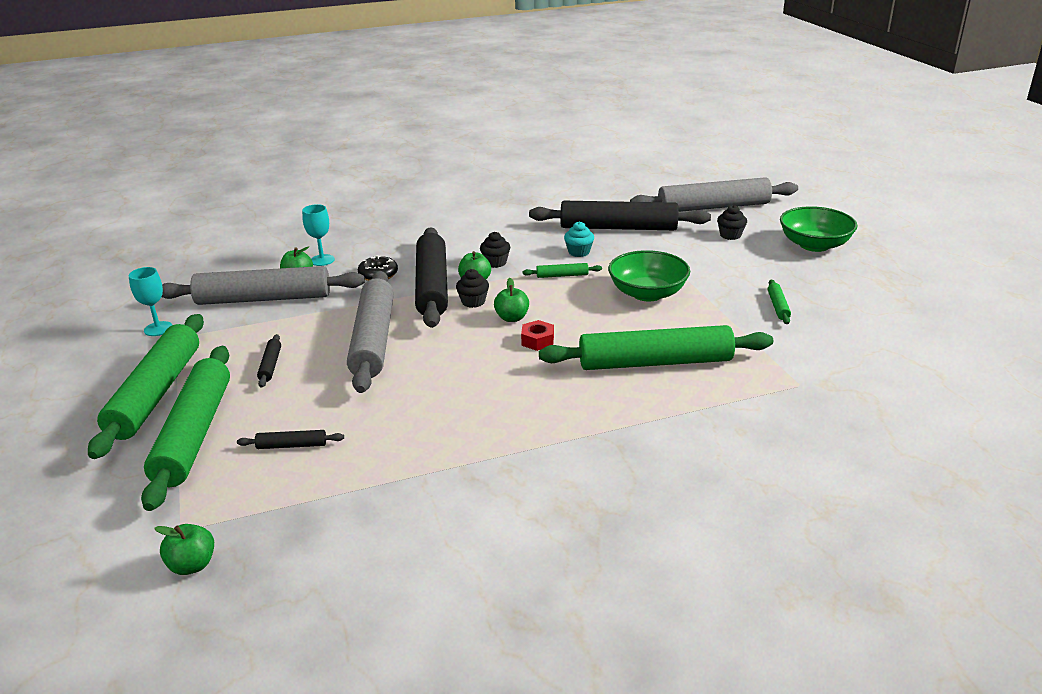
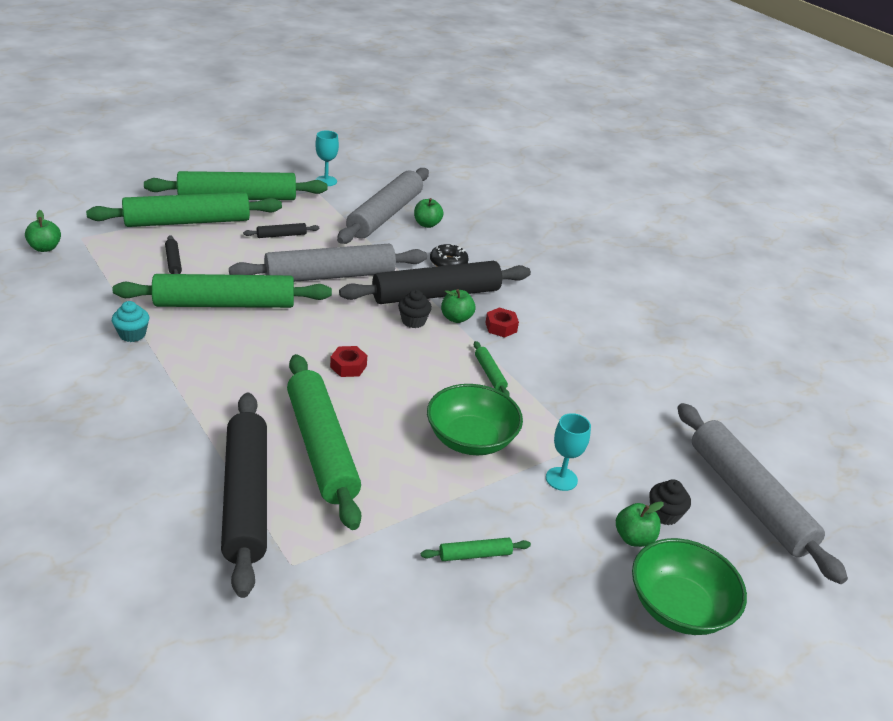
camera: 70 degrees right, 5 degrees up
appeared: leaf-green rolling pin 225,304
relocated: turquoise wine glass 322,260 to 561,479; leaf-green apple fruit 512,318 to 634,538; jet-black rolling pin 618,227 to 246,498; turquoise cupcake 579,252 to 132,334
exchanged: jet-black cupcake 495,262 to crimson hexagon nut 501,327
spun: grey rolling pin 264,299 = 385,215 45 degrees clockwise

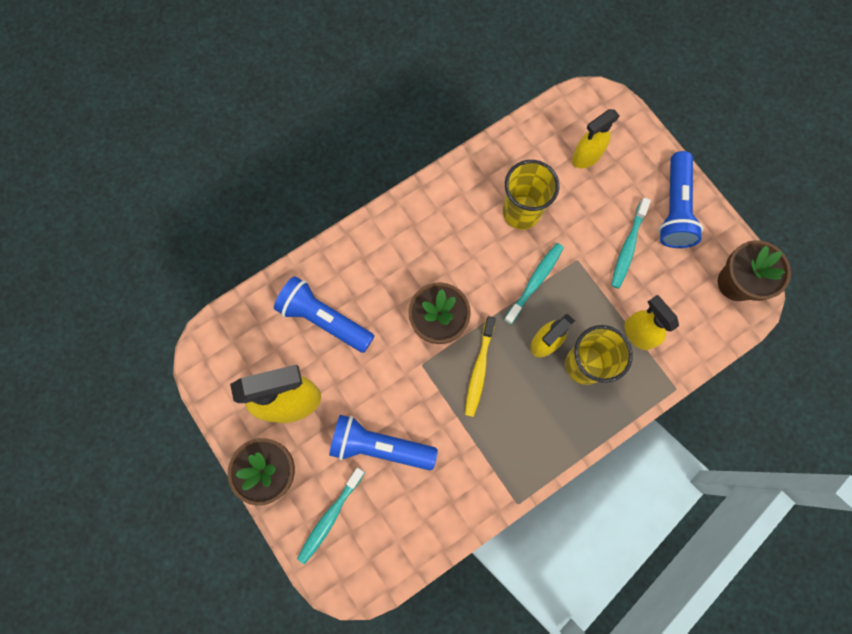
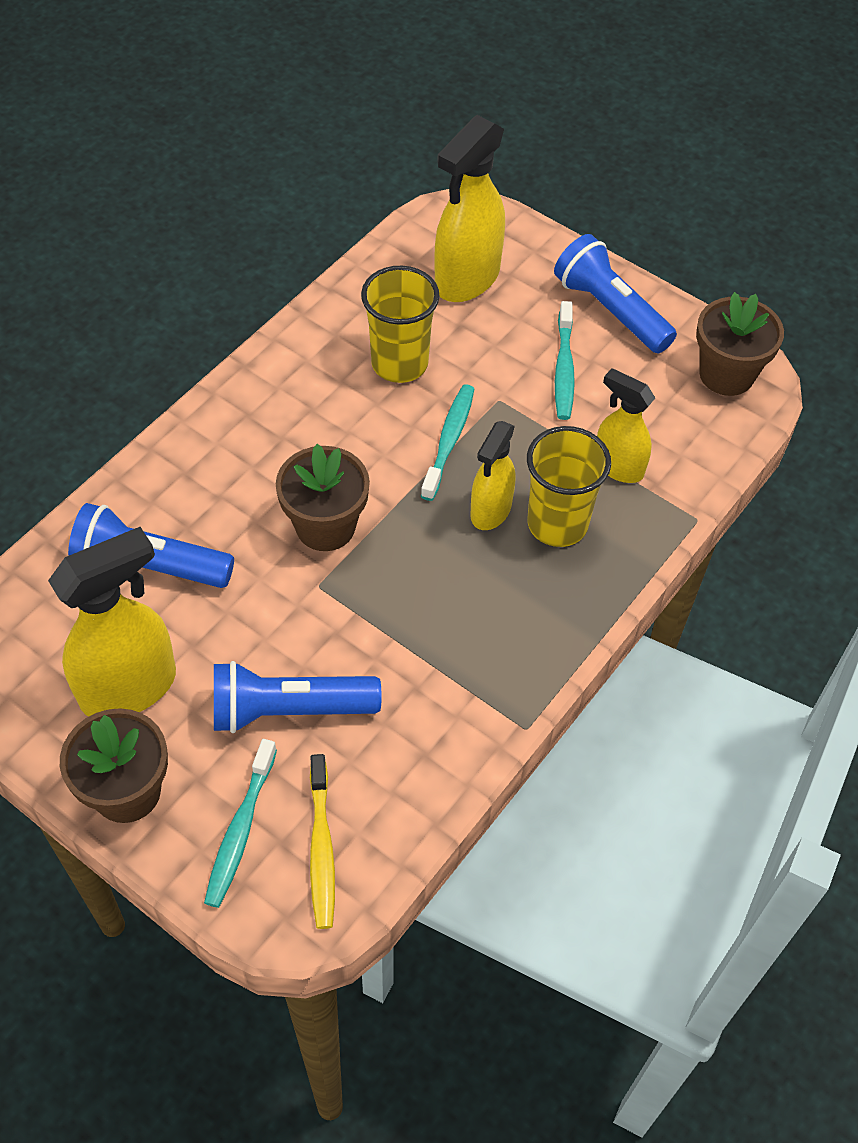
camera: 20 degrees left, 20 degrees down
relocated: golden toothbrush 479,370 to 321,848
spun: cobalt torch 674,209 = 610,310 150 degrees clockwise
size: golden spray cleaner 586,157 = 466,279 x1.64

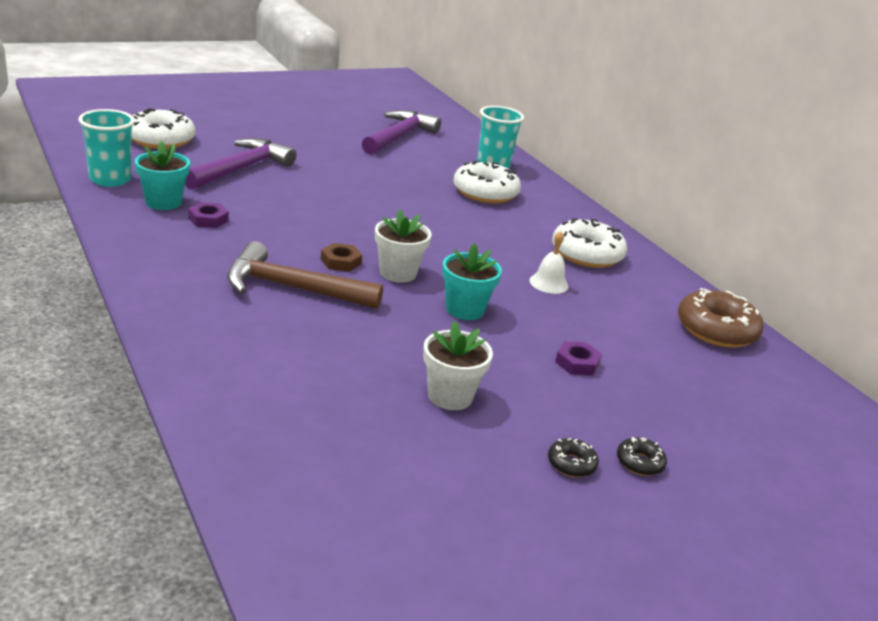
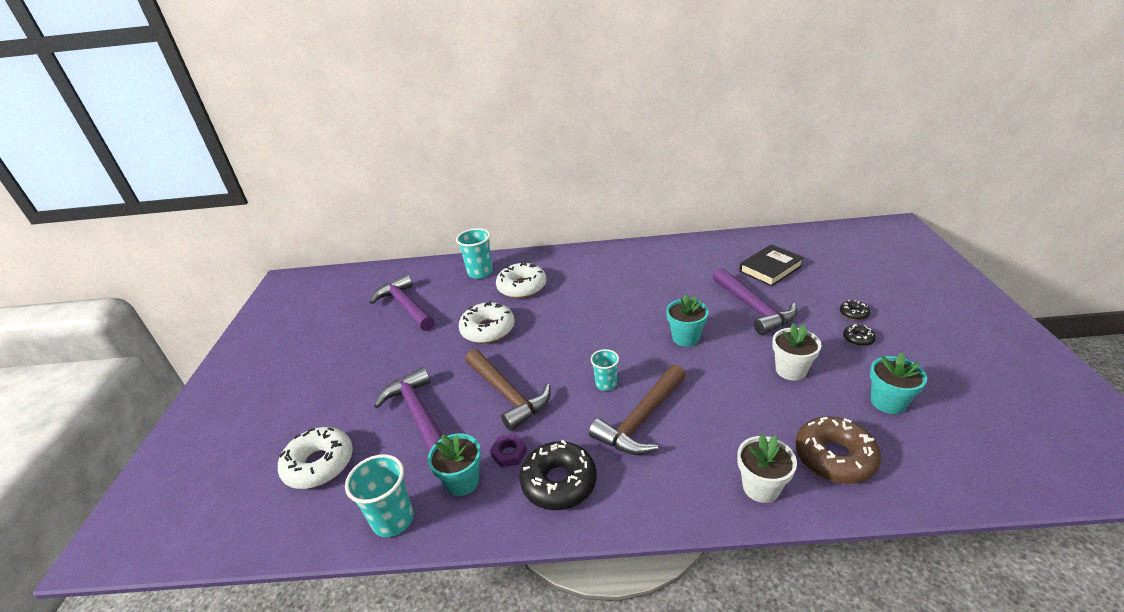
camera: 55 degrees left, 5 degrees up
missing: snow-white bell 549,283
appeared: russet carpenter's hammer 507,394; jet-black donut 559,482; jet-black hardback 770,269; turquoise flower pot 888,402
relocated: snow-white flower pot 398,273 to 761,487; snow-white donut 587,254 to 488,329; russet donut 716,330 to 834,457
exchanged: russet hexagon nut 340,261 to turquoise beaker 606,384; purple hexagon nut 577,363 to purple carpenter's hammer 753,308

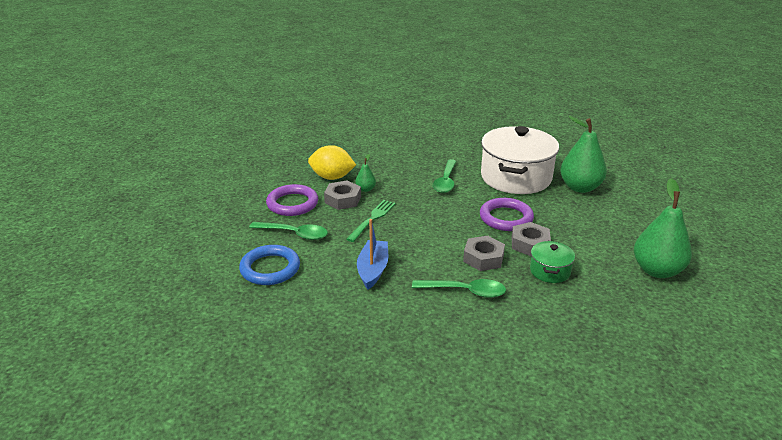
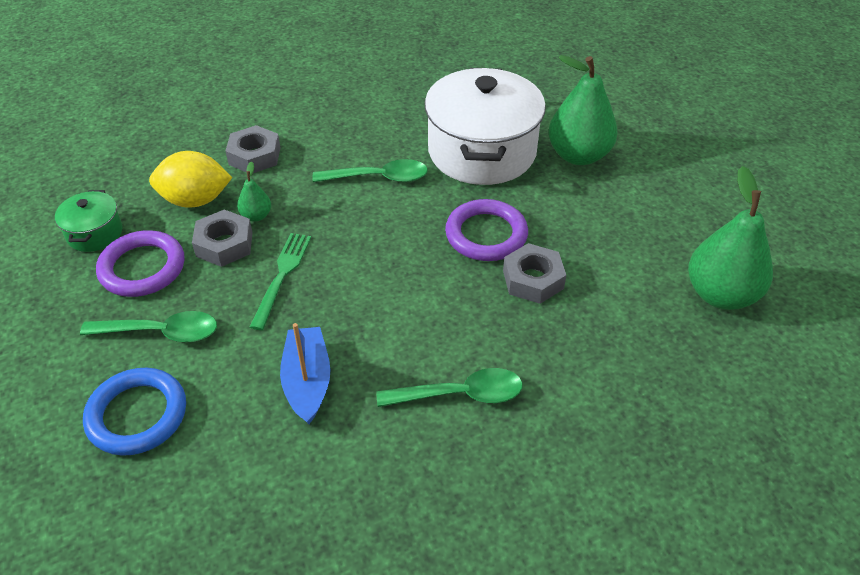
camera: 15 degrees left, 15 degrees up
relocated: grey hexagon nut 483,258 to 254,156; leaf-green stockpot 550,271 to 95,233
spun: leaf-green spoon 445,181 = 378,178 90 degrees counterclockwise

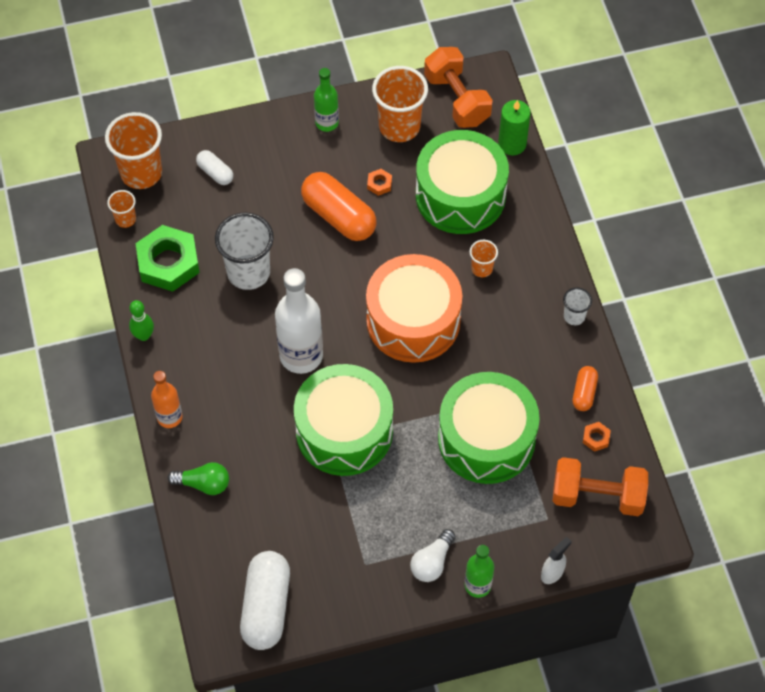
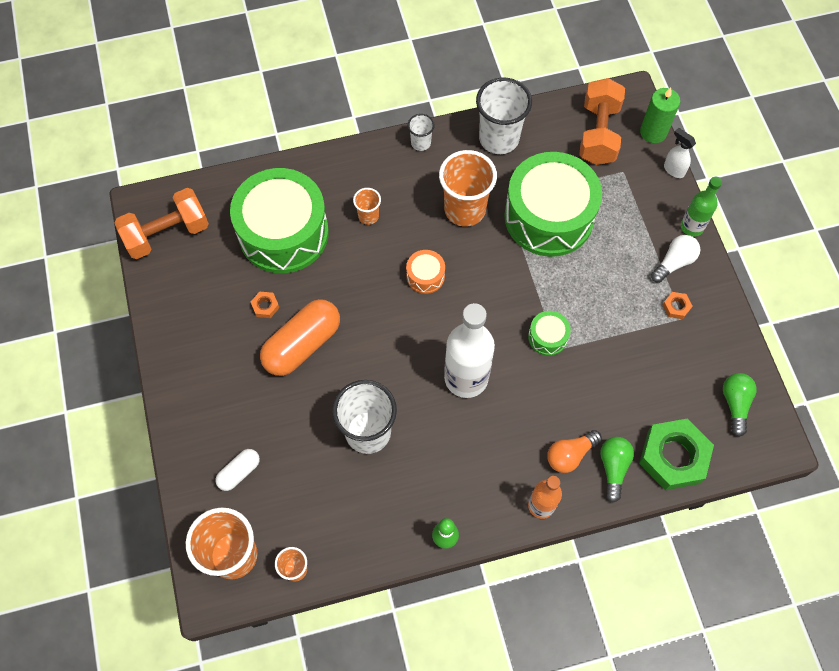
camera: 90 degrees left, 5 degrees up
missing: leaf-green bottle 327,123
appeared: bright orange lightbulb 570,455
relocated: leaf-green hexagon nut 168,263 to 673,457; bright orange beaker 399,127 to 465,209; leaf-green pillar candle 512,144 to 653,132; bright orange hexagon nut 596,438 to 676,307
exchanged: snow-white pill 266,607 to leaf-green lightbulb 735,404; bright orange pill 584,393 to snow-white beaker 499,139
spun: snow-white lightbulb 432,562 = 674,262 75 degrees counterclockwise
size: leaf-green snare drum 344,431 = 547,337 x0.42; bright orange snare drum 413,320 = 425,276 x0.42

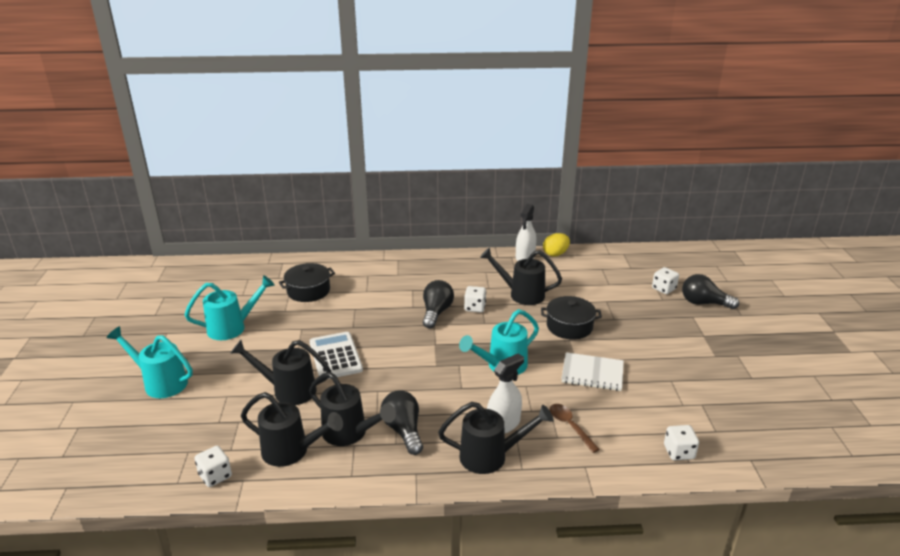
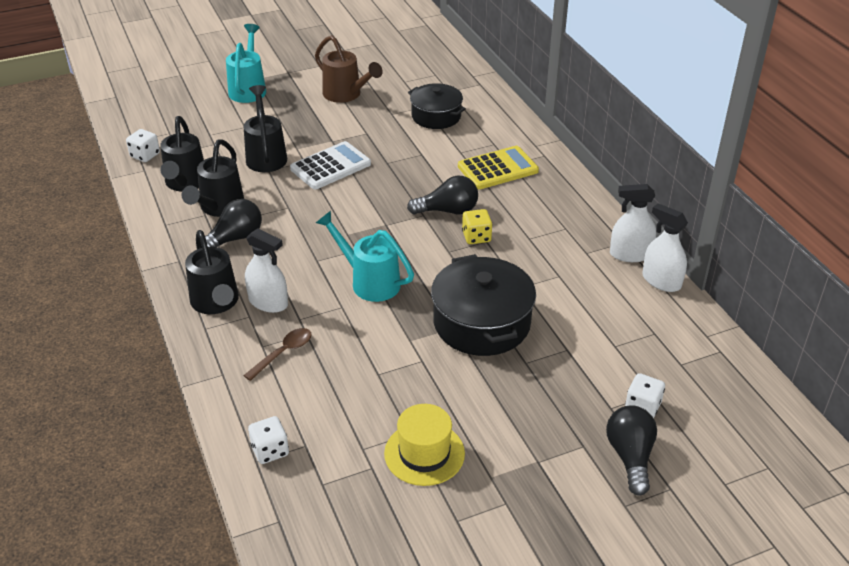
camera: 70 degrees right, 10 degrees up
missing: jet-black watering can 522,294; snow-white notebook 592,373
appeared: golden hat 424,453; golden adding machine 497,169
exchanged: golden egg shape 555,254 to snow-white spray cleaner 661,281
colour: turquoise watering can 232,327 to russet watering can 346,95; snow-white die 475,307 to golden die 476,237
size: jet-black stockpot 569,326 = 481,323 x1.53

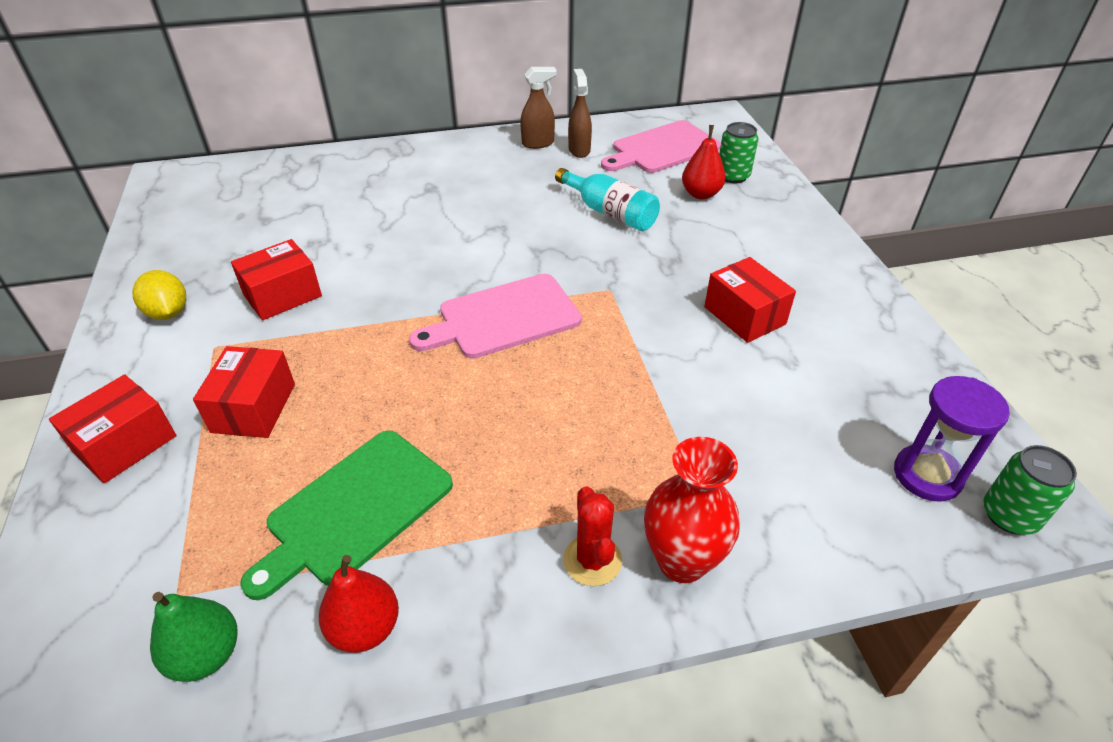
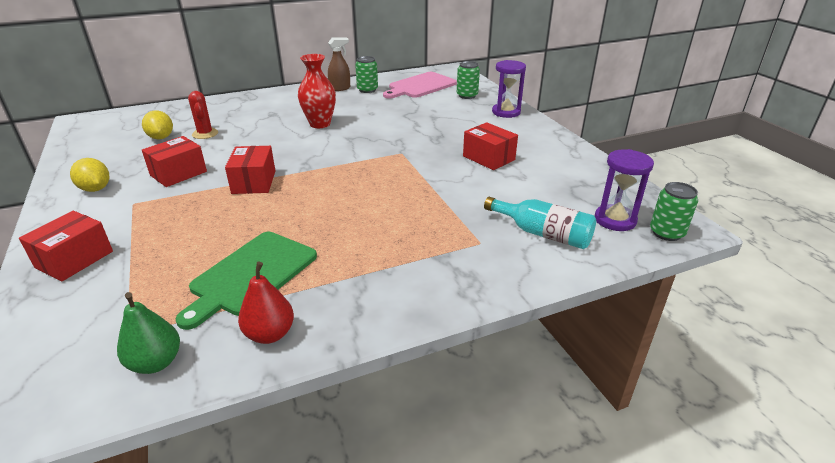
camera: 10 degrees left, 10 degrees down
missing: rose-pink cutting board 503,317; crimson toy pear 701,194
appeared: golden citrus fruit 161,137; purple sand timer 506,112
relocated: crimson package 254,408 to 254,182; turquoise bottle 610,212 to 543,234; crimson cactus 592,560 to 205,134; crimson flower vase 682,561 to 320,124
exchanged: russet spray cleaner 579,150 to leaf-green soda can 367,90

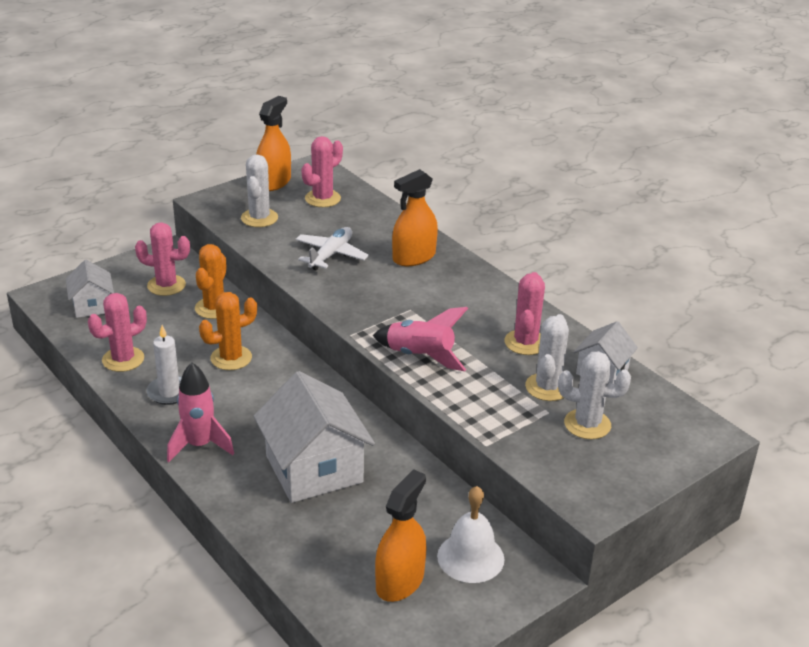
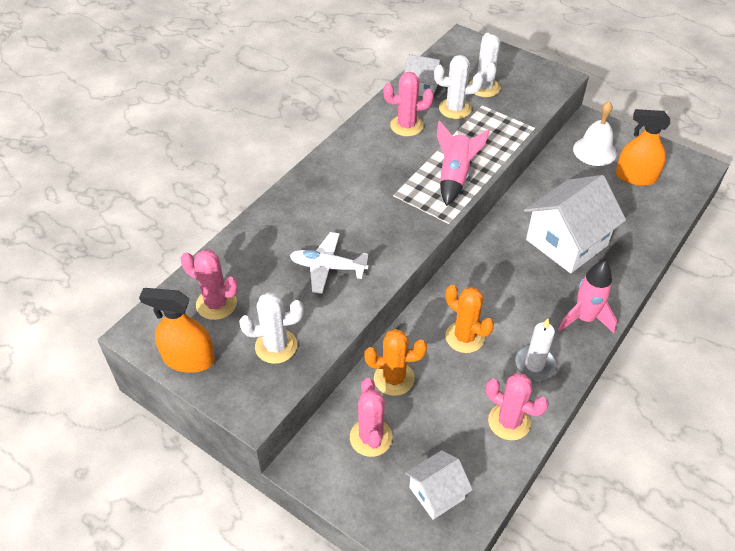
camera: 105 degrees left, 15 degrees up
missing: bright orange spray cleaner 414,257

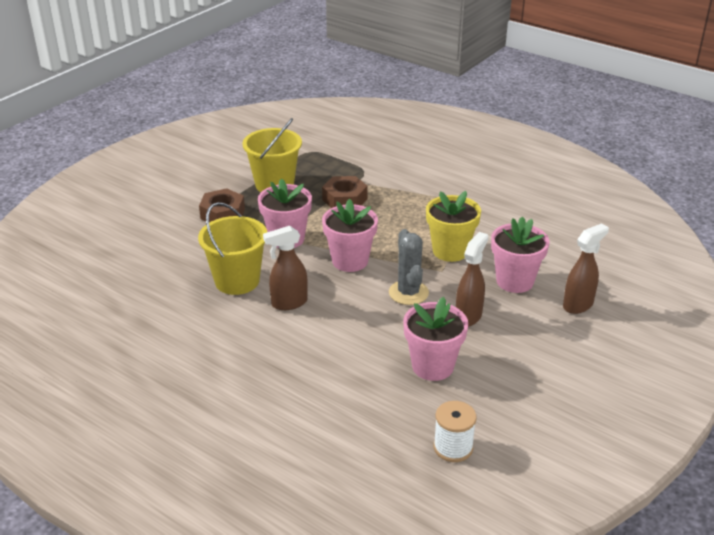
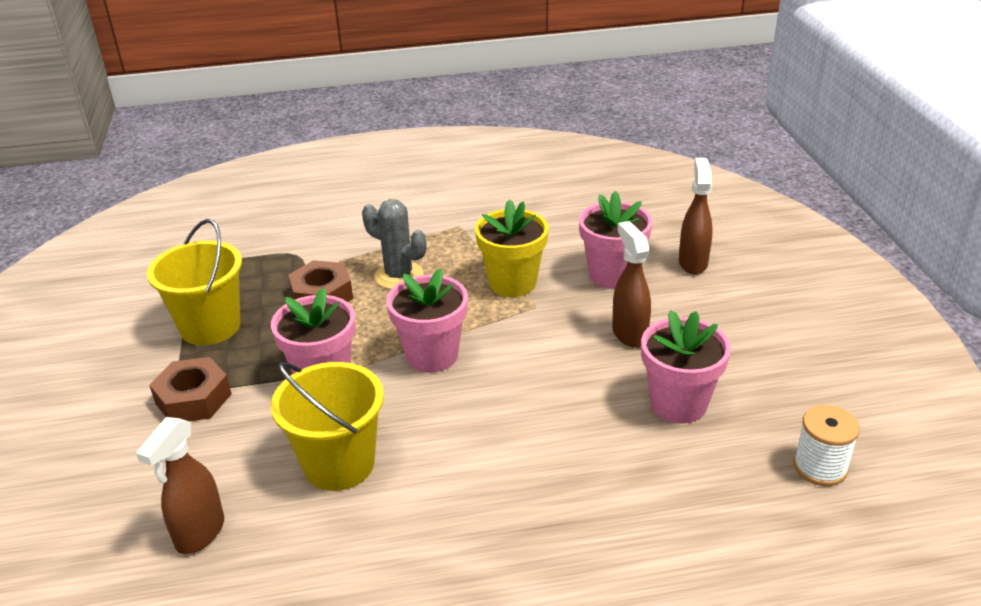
camera: 45 degrees left, 0 degrees up
relocated: russet spray cleaner 289,303 to 200,534; grey cactus 408,293 to 399,276

